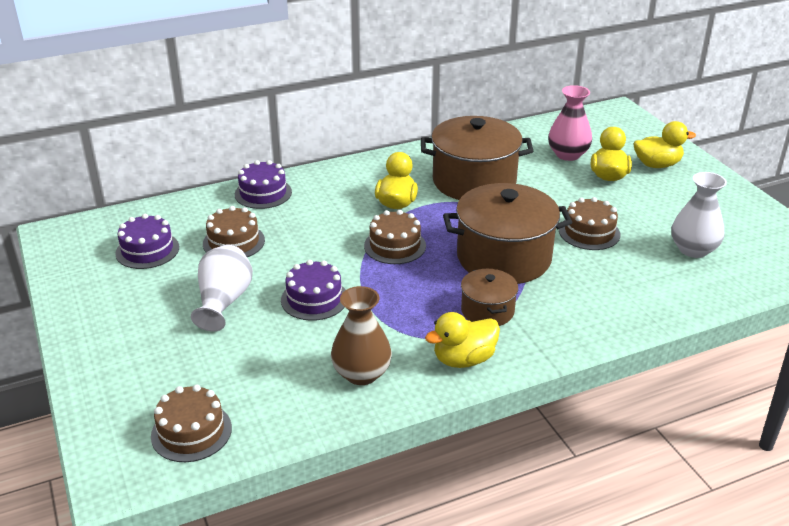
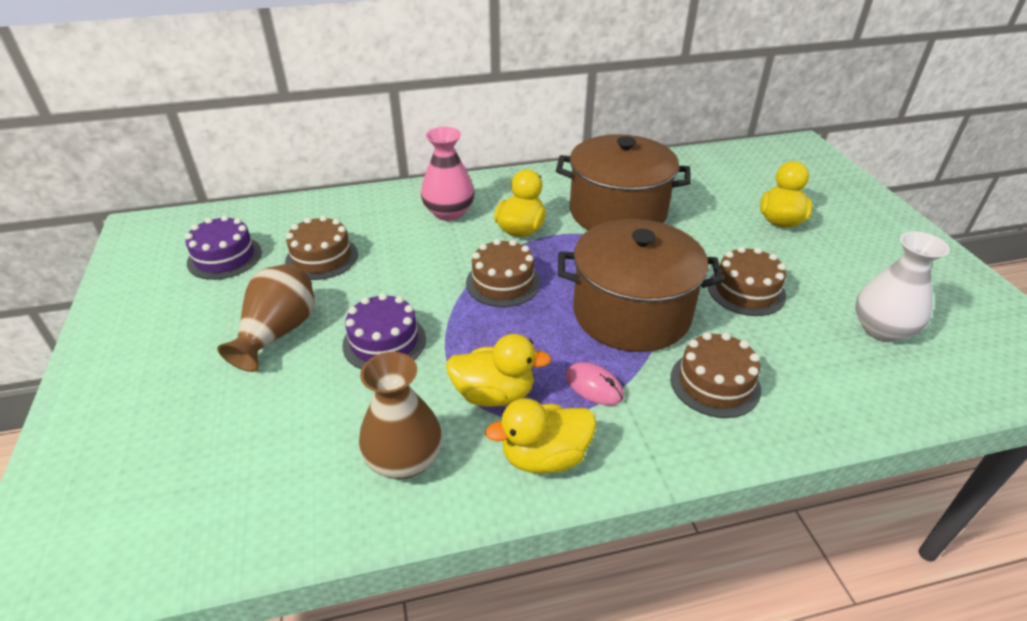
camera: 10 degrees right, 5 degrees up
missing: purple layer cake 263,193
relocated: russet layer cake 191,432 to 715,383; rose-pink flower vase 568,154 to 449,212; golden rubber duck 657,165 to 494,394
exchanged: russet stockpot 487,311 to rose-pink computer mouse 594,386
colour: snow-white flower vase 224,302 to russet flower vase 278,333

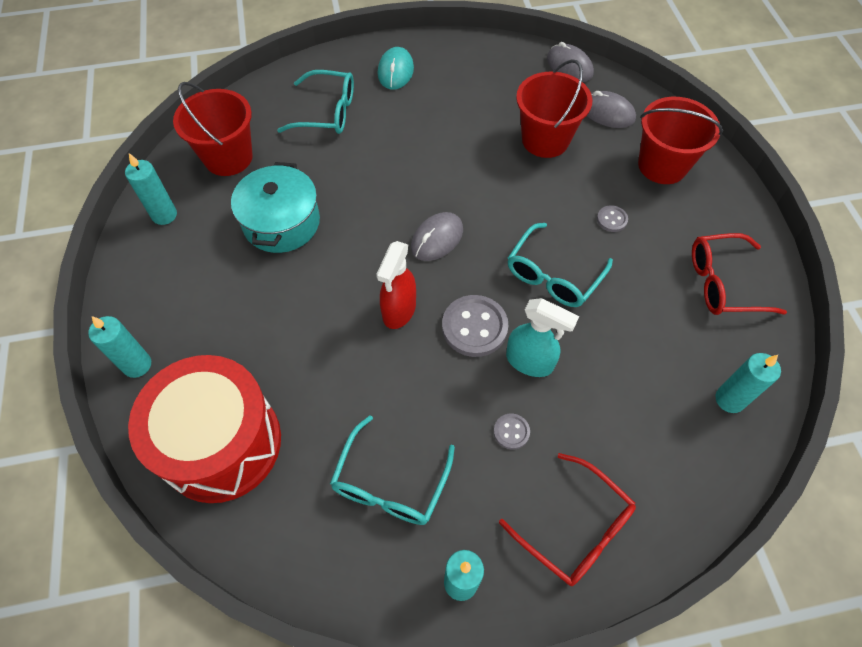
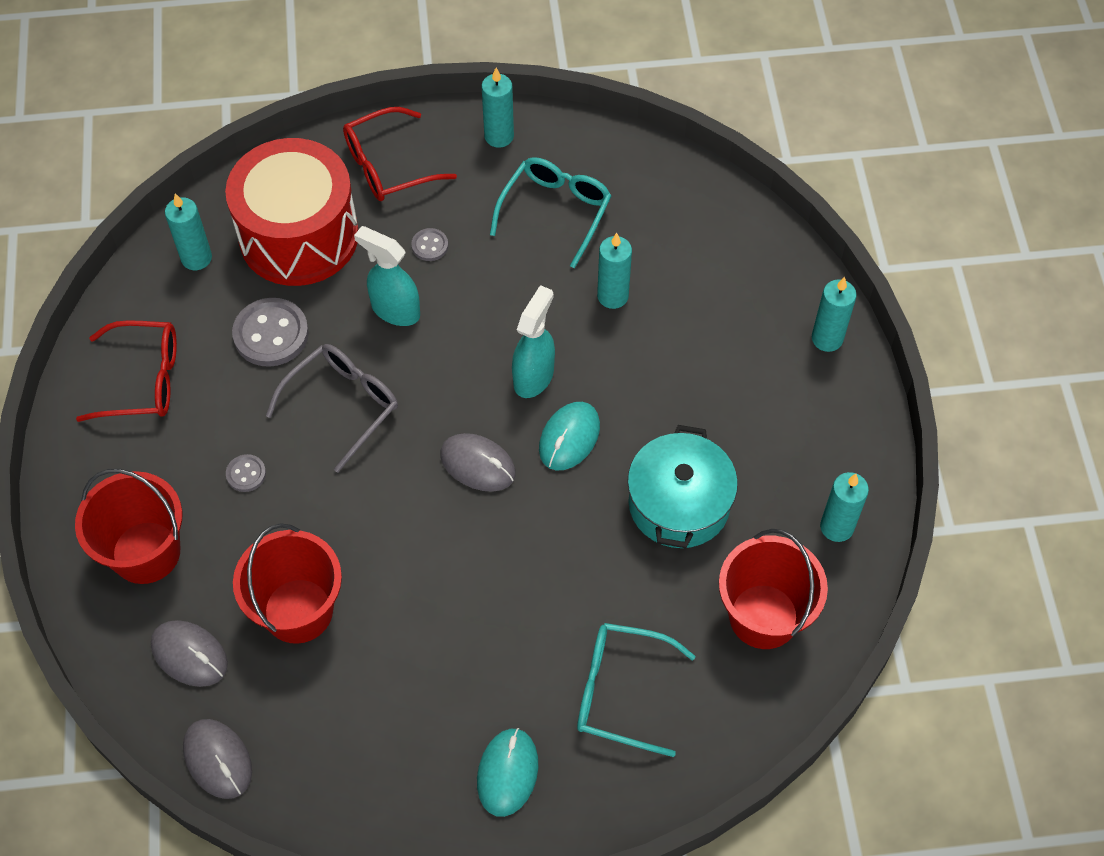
camera: 175 degrees left, 0 degrees up
appeared: turquoise computer mouse 569,438; turquoise pillar candle 612,296
relocated: crimson snare drum 221,443 to 299,236; grey sewing button 474,327 to 271,334
colour: crimson spray cleaner 399,311 to turquoise spray cleaner 534,376; turquoise glasses 553,275 to grey glasses 343,405
spun: grey computer mouse 437,239 = 478,464 75 degrees clockwise; crimson glasses 575,528 = 388,166 75 degrees counterclockwise

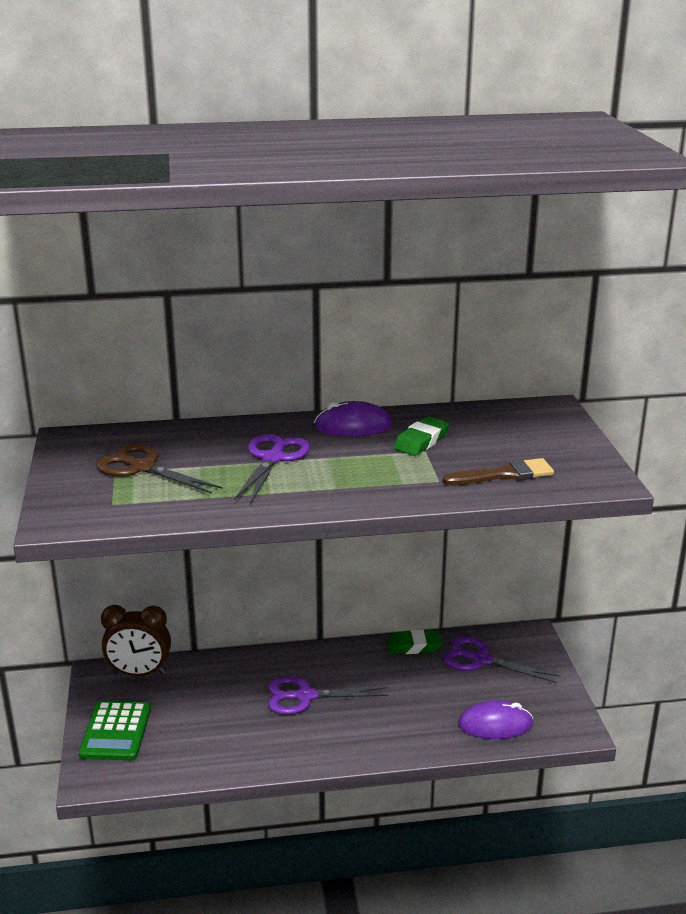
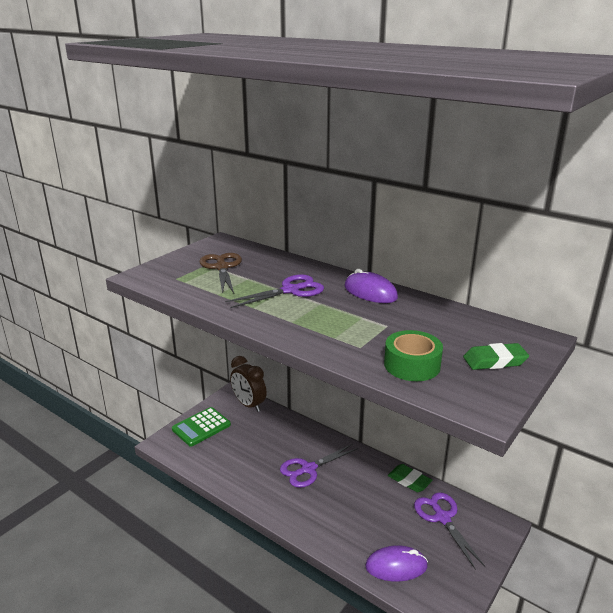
camera: 45 degrees right, 0 degrees up
relocated: leaf-green gum eraser 421,441 to 494,361
exchanged: russet paintbrush 504,474 to leaf-green roll of tape 412,365
spun: purple scissors 305,696 = 308,469 75 degrees counterclockwise; purple computer mouse 495,724 = 396,566 45 degrees counterclockwise

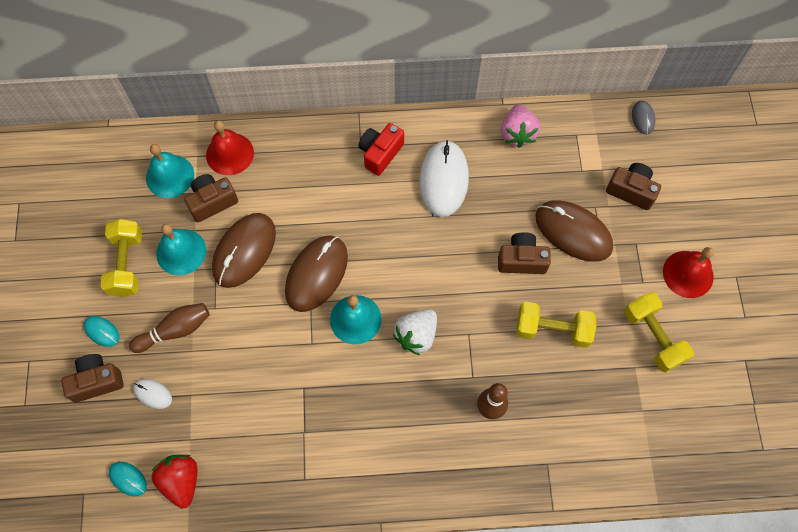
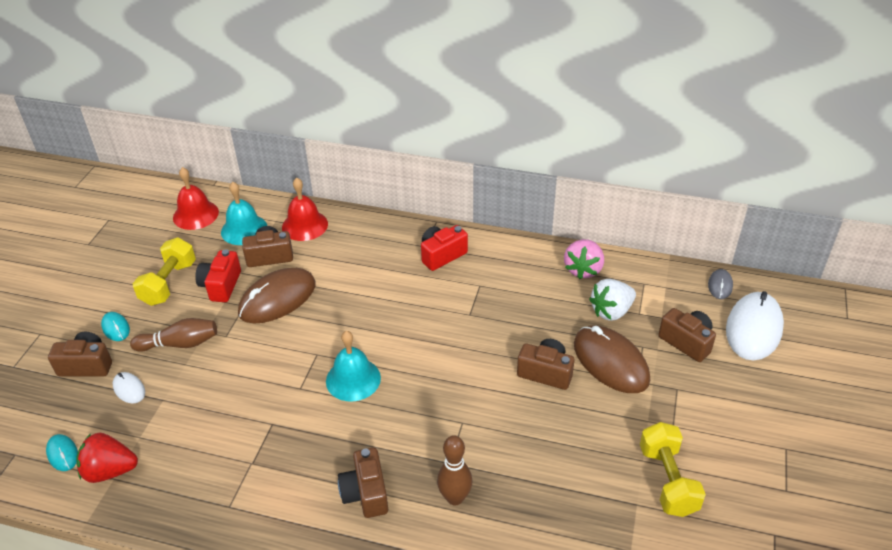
camera: 20 degrees right, 25 degrees down
missing: russet computer mouse 316,274; golden hand weight 552,329
appeared: russet photo camera 366,493
relocated: snow-white strawberry 416,335 to 611,311; snow-white computer mouse 443,180 to 753,329; crimson bell 688,274 to 195,215
exchanged: turquoise bell 181,252 to crimson photo camera 221,285
spun: crimson strawberry 181,481 = 110,471 90 degrees counterclockwise

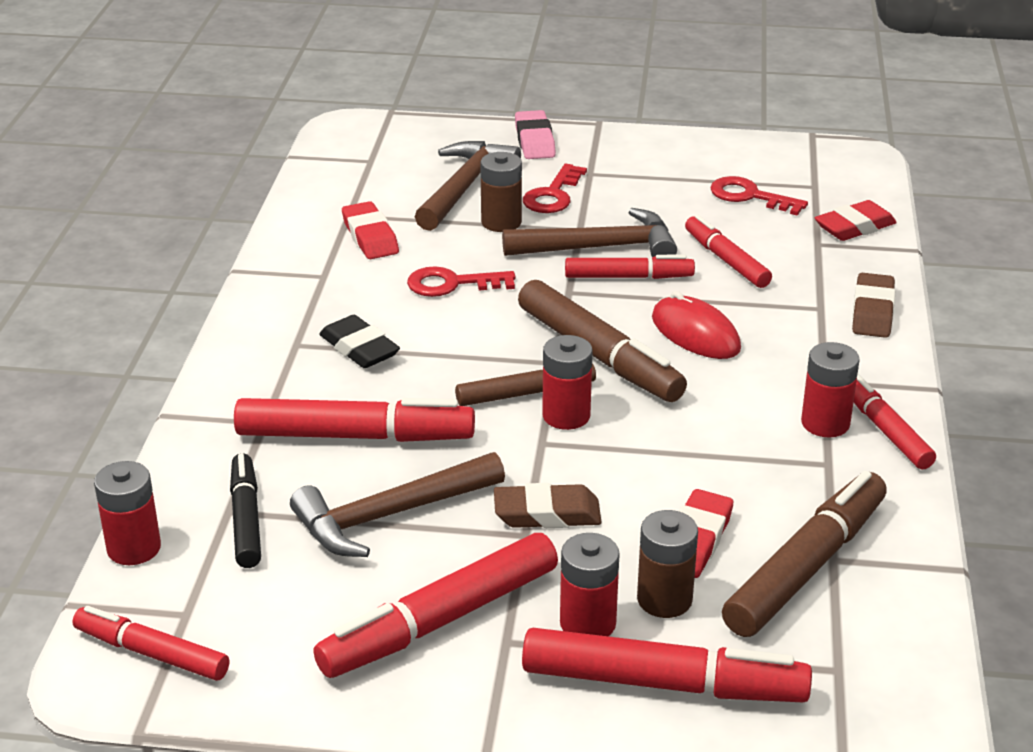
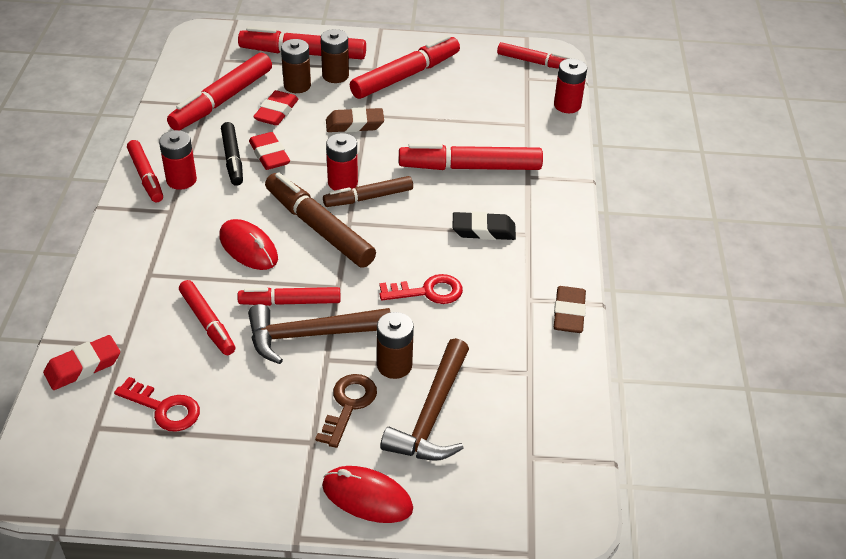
camera: 175 degrees right, 10 degrees up
missing: russet carpenter's hammer 390,515
relocated: jet-black felt pen 246,519 to 232,159; crimson gum eraser 370,237 to 269,155; russet gum eraser 872,312 to 569,313
exchanged: rose-pink gum eraser 534,141 to crimson computer mouse 367,497
colour: crimson latchkey 553,195 to russet latchkey 348,405; crimson AA battery 587,623 to russet AA battery 335,75; russet felt pen 806,567 to crimson felt pen 222,100
spun: jet-black gum eraser 359,348 = 483,230 45 degrees counterclockwise

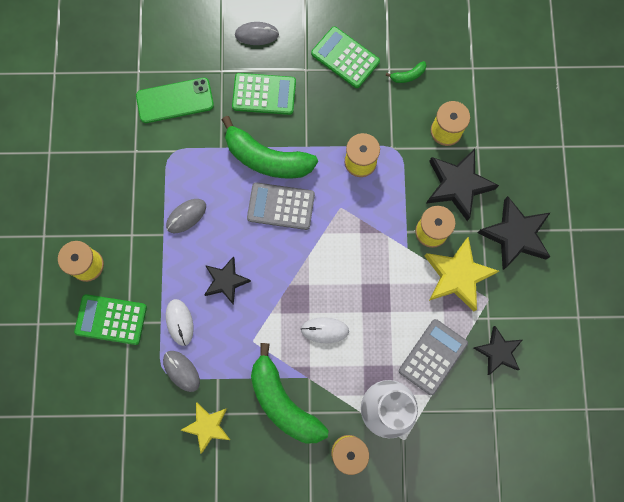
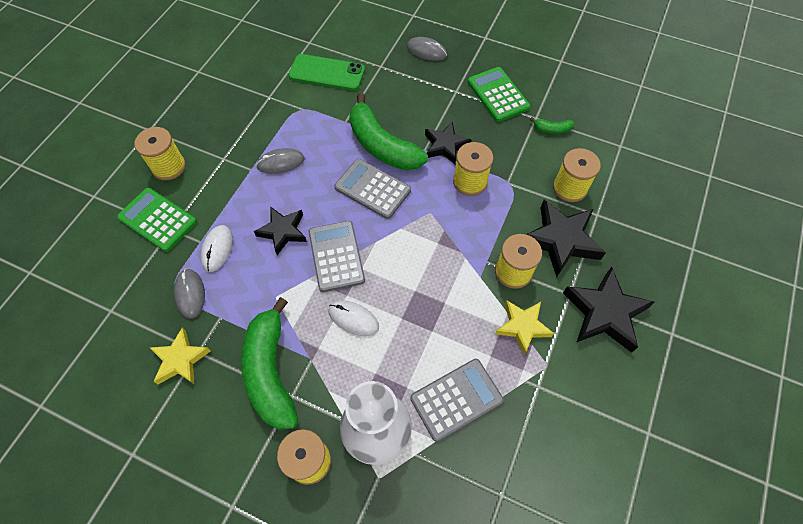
camera: 25 degrees right, 15 degrees down
missing: leaf-green adding machine 264,94
appeared: grey adding machine 336,256
relocated: jet-black five-pointed star 498,352 to 445,145
size: golden five-pointed star 457,276 = 522,327 x0.65

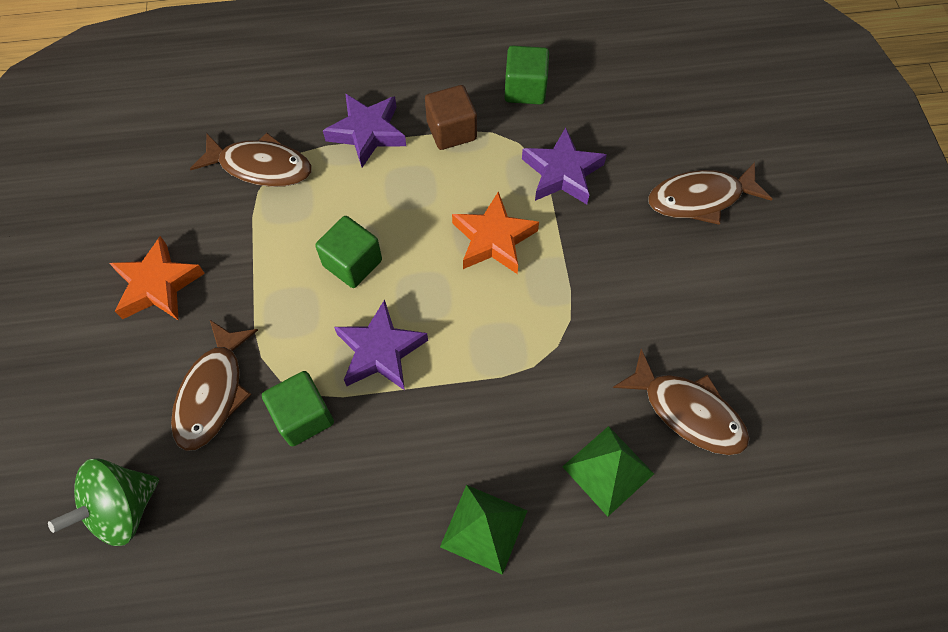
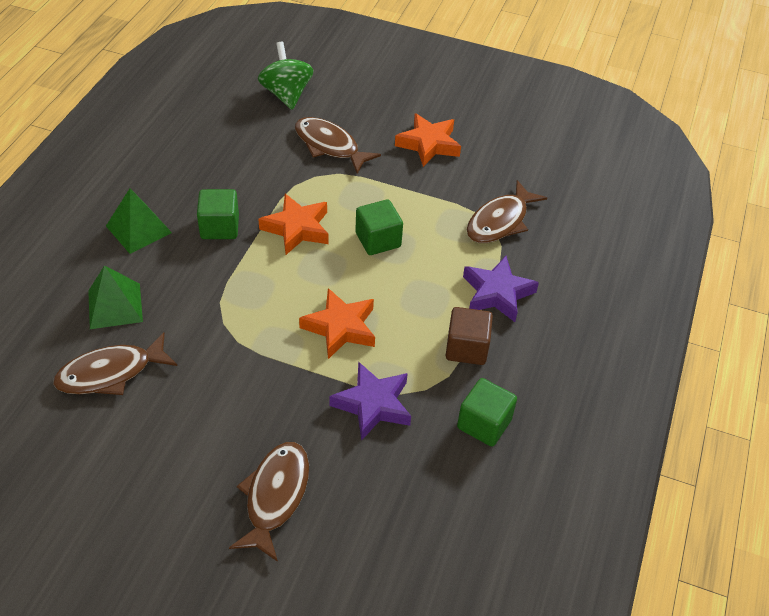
camera: 115 degrees right, 15 degrees down
relocated: leaf-green cube 303,416 to 219,227
colour: purple five-pointed star 380,351 to bright orange five-pointed star 297,228

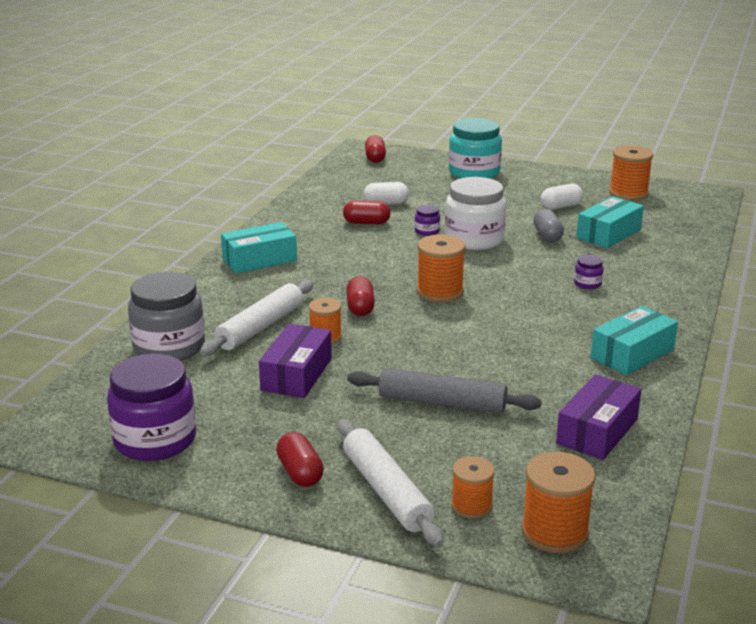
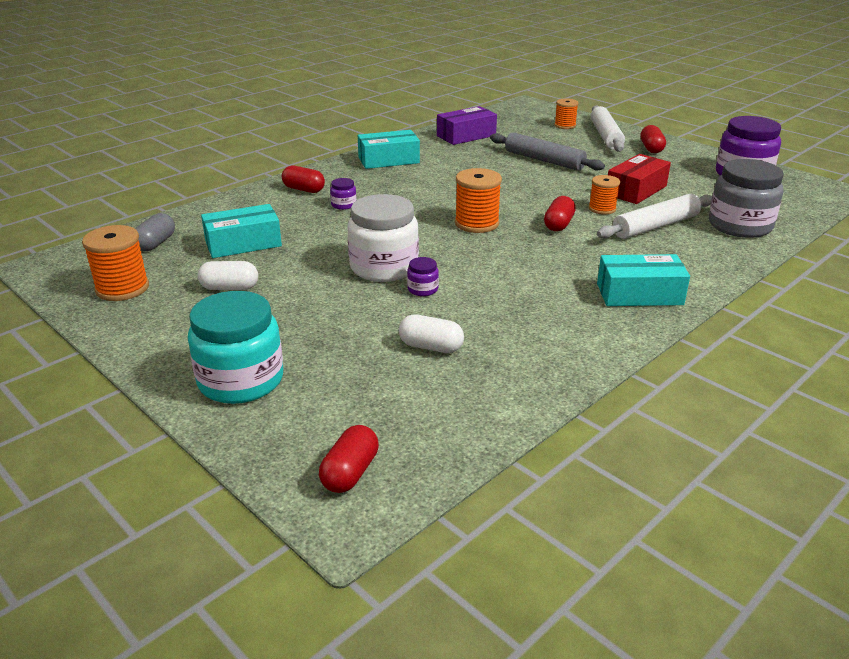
camera: 155 degrees left, 5 degrees up
missing: bright orange bobbin 554,532
relocated: crimson pill 366,223 to 304,189; grey pill 547,236 to 155,243
colour: purple package 296,374 to crimson package 636,190

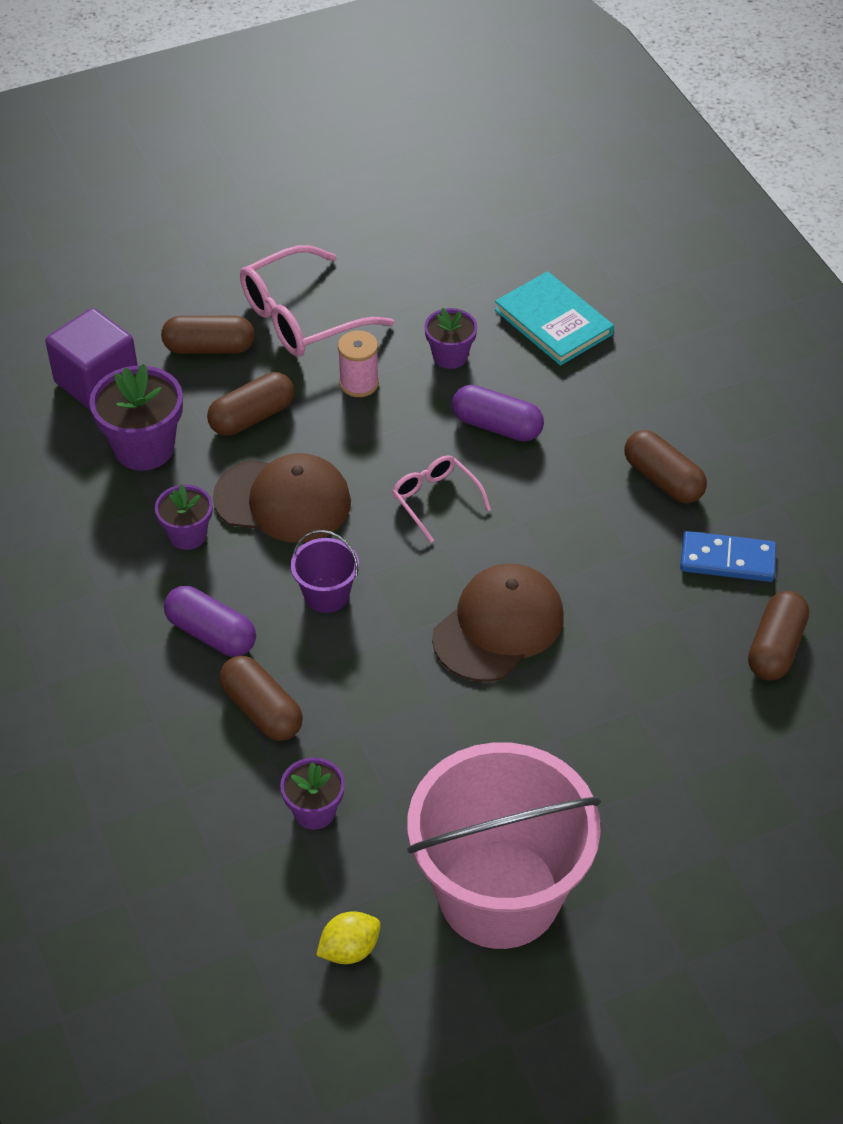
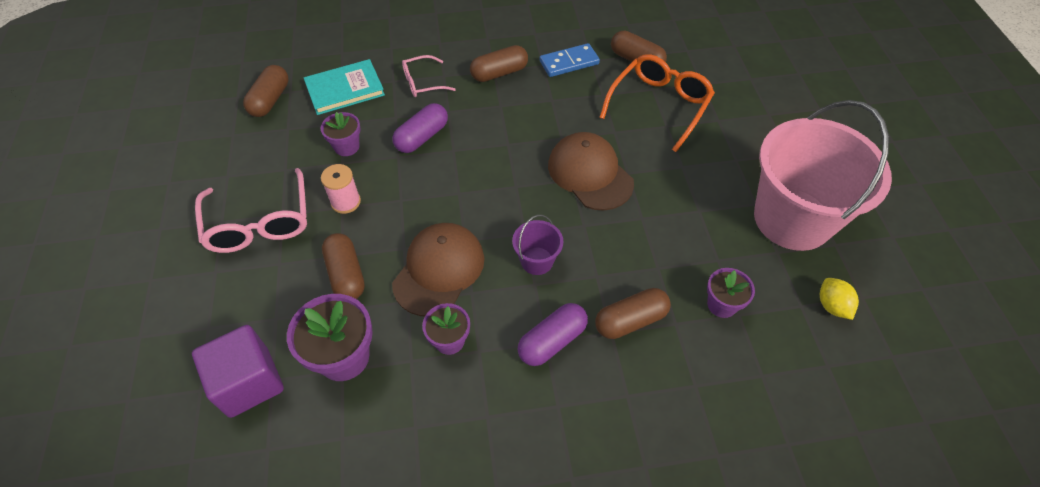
camera: 75 degrees left, 5 degrees up
appeared: bright orange glasses 658,106
relocated: russet pill 209,348 to 270,100; rose-pink glasses 436,500 to 423,82
spun: cobalt domino tile 727,560 = 569,62 45 degrees clockwise

